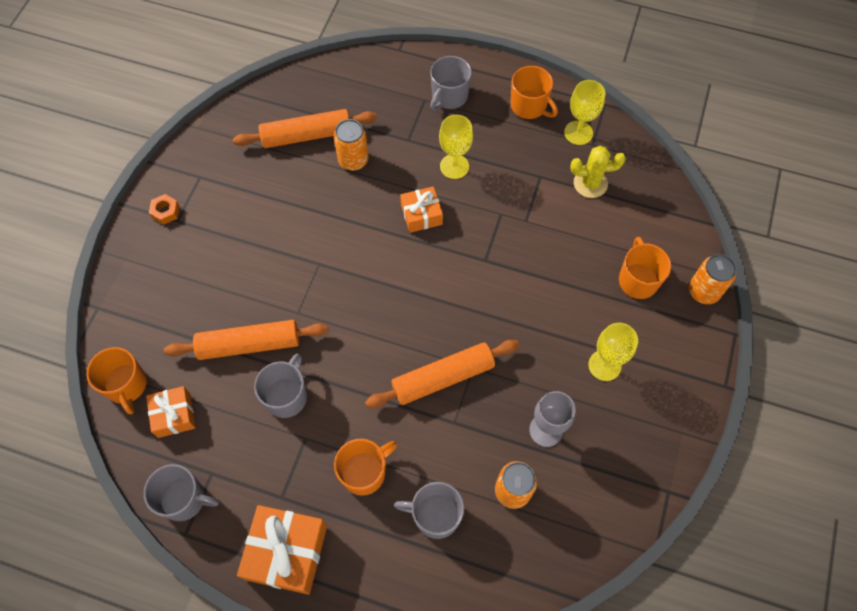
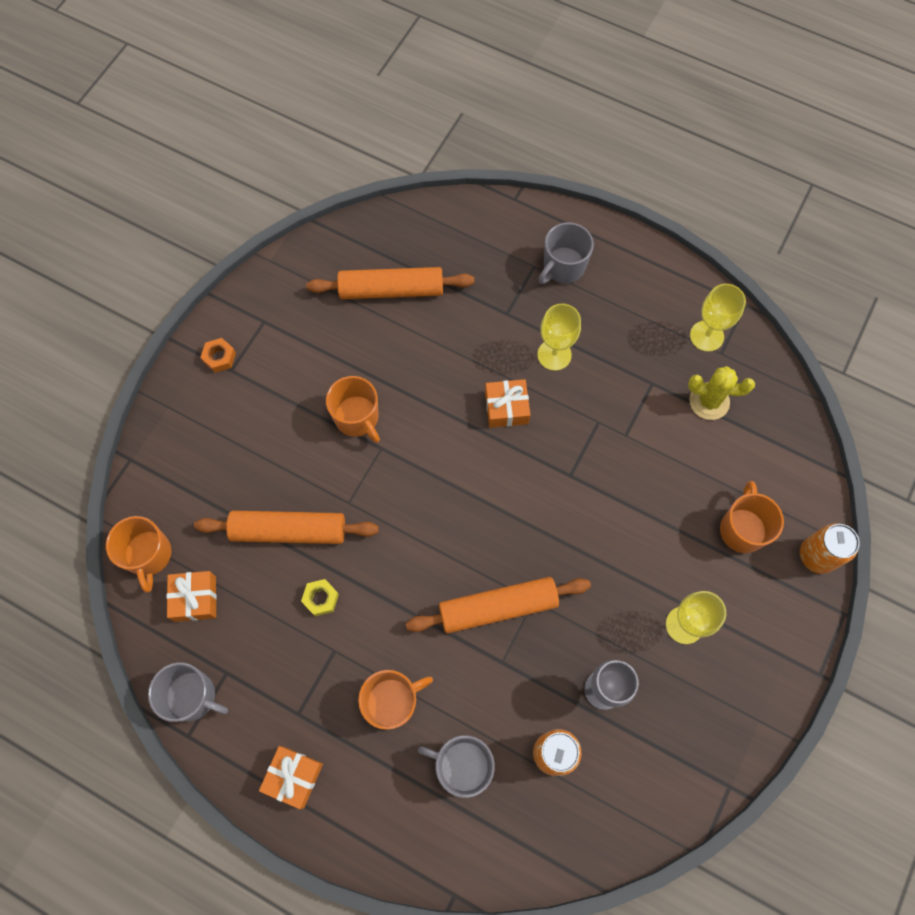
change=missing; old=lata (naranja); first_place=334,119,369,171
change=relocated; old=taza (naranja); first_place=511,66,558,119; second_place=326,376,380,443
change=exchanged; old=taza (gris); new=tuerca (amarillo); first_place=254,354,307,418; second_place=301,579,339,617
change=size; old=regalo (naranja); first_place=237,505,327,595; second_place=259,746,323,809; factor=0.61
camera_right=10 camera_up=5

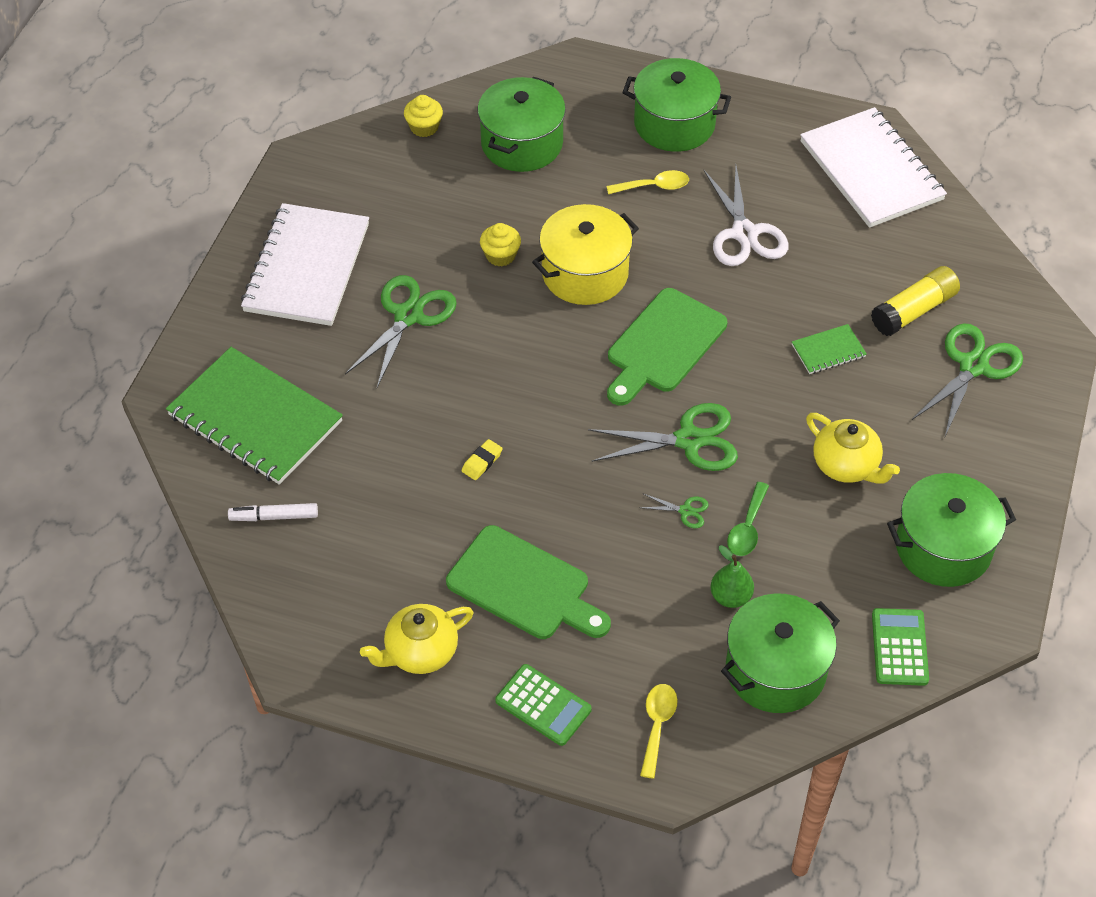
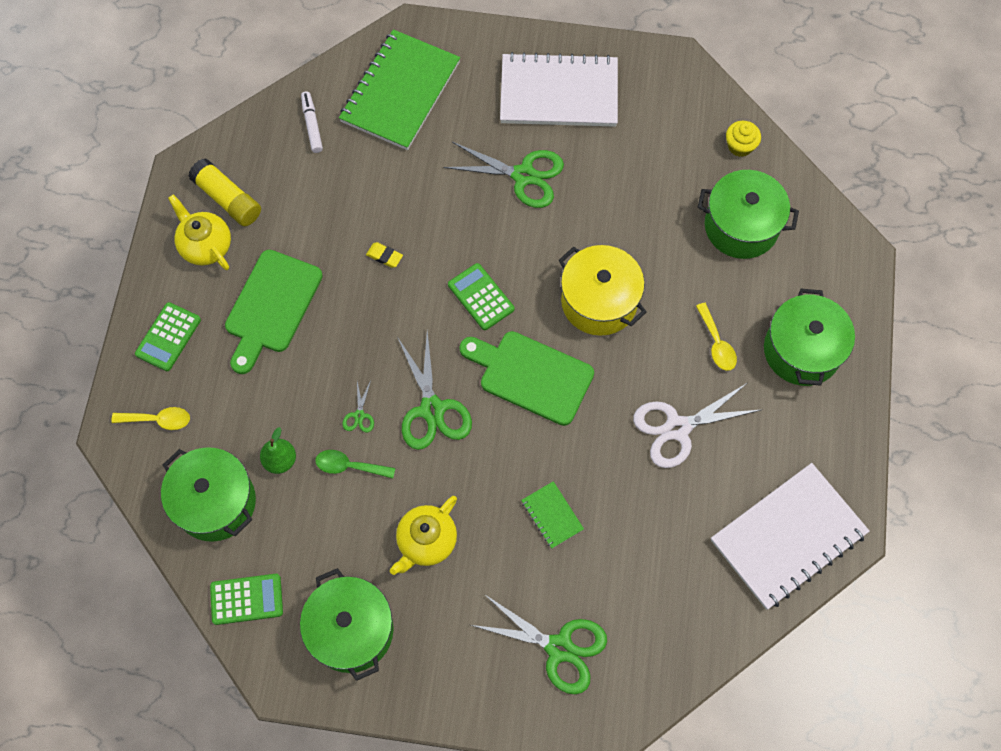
change=missing; old=magdalena (amarillo); first_place=480,223,521,266
change=appeared; new=calculadora (verde); second_place=448,263,514,330
change=relocated; old=barra de pegamento (amarillo); first_place=871,266,960,336; second_place=188,158,261,226
camera_right=80 camera_up=15

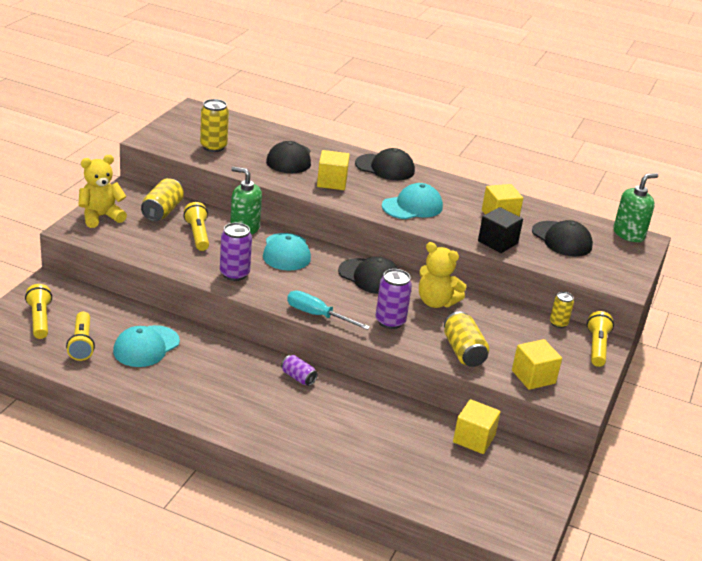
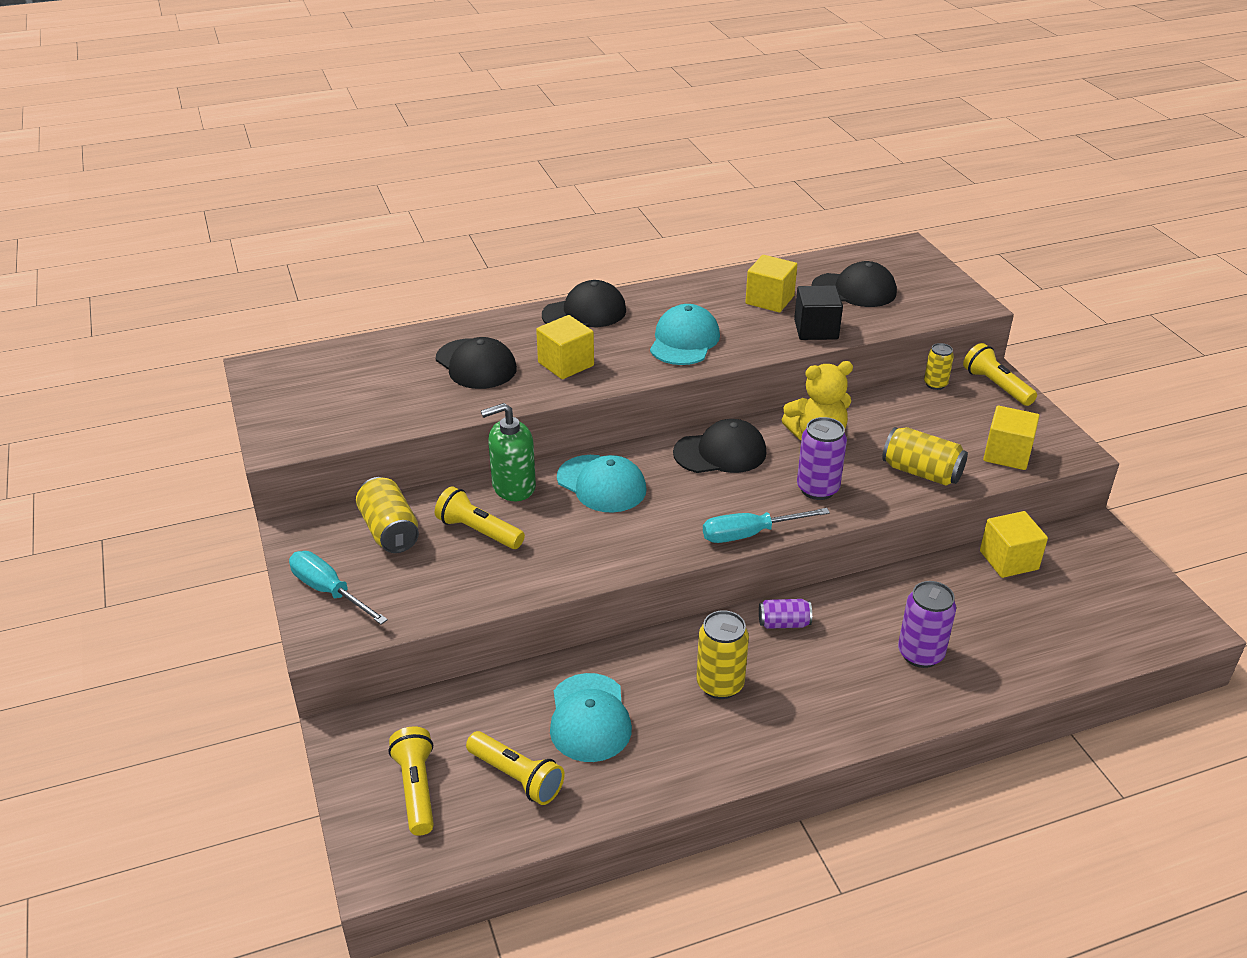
change=missing; old=dispensador de jabón (verde); first_place=613,173,658,242
change=relocated; old=lata (amarillo); first_place=200,99,229,152; second_place=696,610,749,699
change=relocated; old=lata (morado); first_place=220,223,252,281; second_place=898,581,956,668
change=exchanged; old=osito (amarillo); new=destornillador (turquesa); first_place=78,155,127,228; second_place=289,551,388,625
change=spun; old=lámpara de mano (amarillo); first_place=25,284,52,339; second_place=389,726,434,836; degrees=45
camera_right=-40 camera_up=5

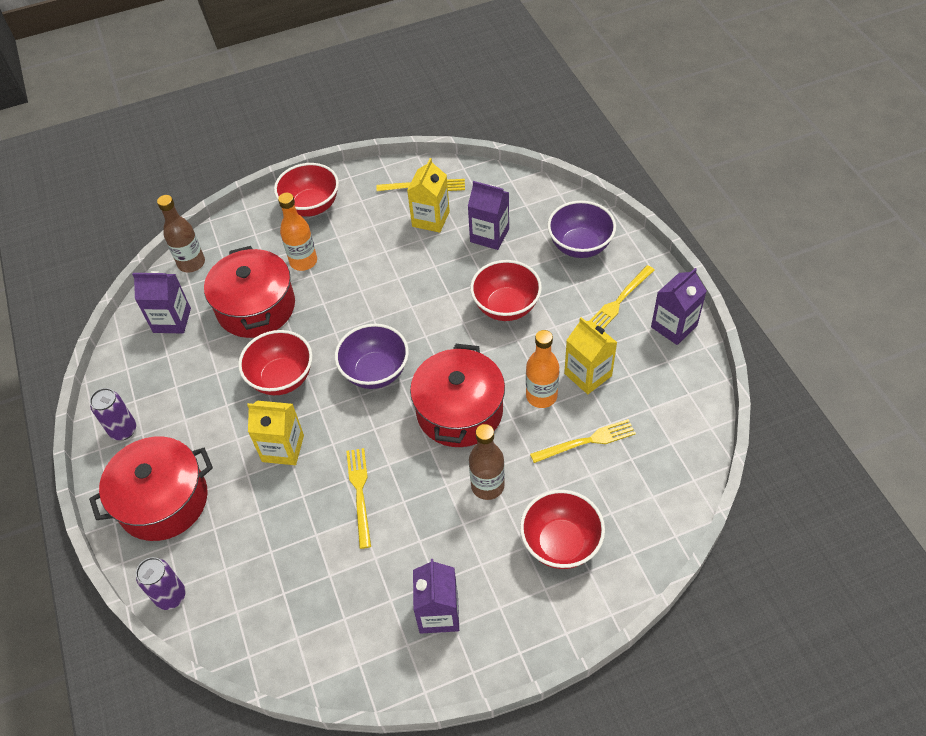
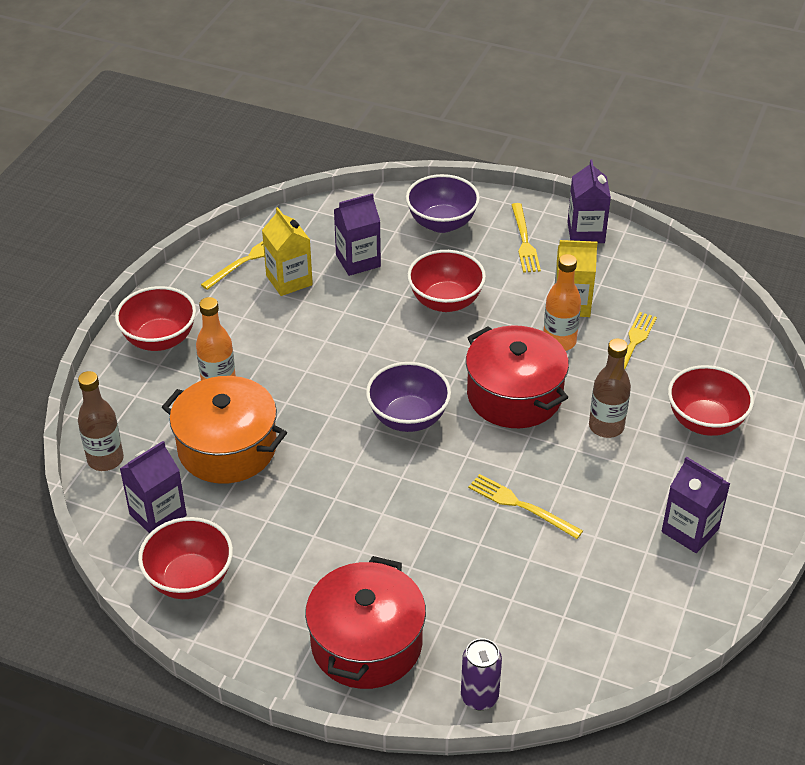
change=missing; old=lata (morado); first_place=90,388,136,440
change=missing; old=cartón de leche (amarillo); first_place=247,400,304,465
change=relocated; old=cuenco (rojo); first_place=238,330,313,395; second_place=138,517,233,599
change=colour; old=olla (rojo); new=olla (naranja); first_place=204,246,295,338; second_place=162,376,287,484
camera_right=-50 camera_up=-10

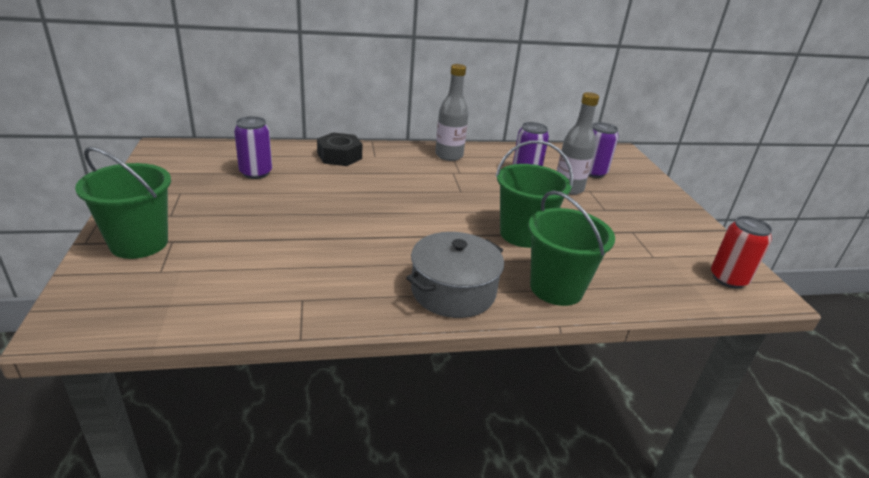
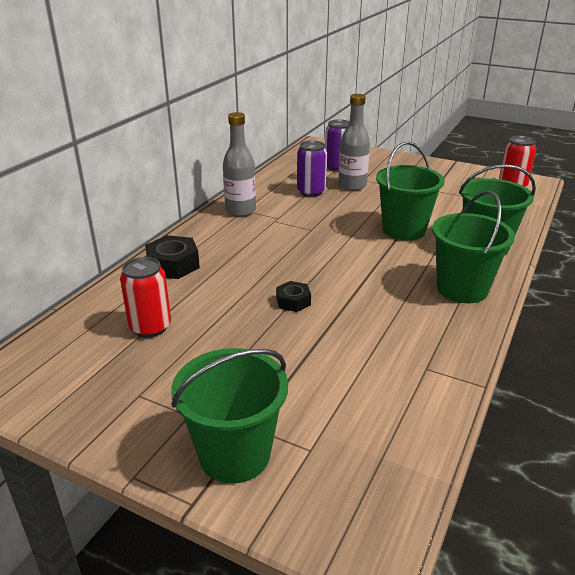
change=appeared; new=tuerca (negro); second_place=276,281,311,312
change=exchanged; old=olla (gris); new=balde (verde); first_place=406,232,504,318; second_place=432,191,515,303
change=colour; old=lata (morado); new=lata (rojo); first_place=234,116,272,179; second_place=120,257,171,338
camera_right=-50 camera_up=0

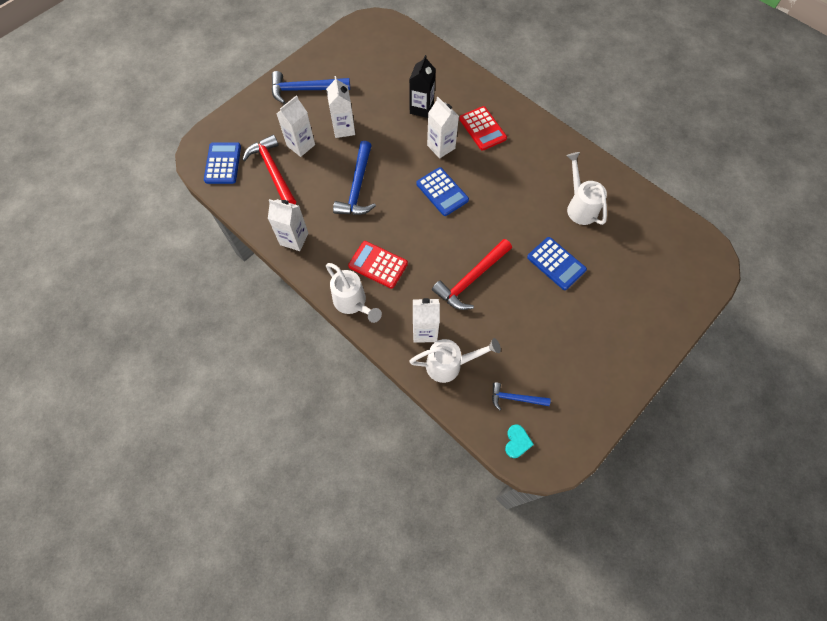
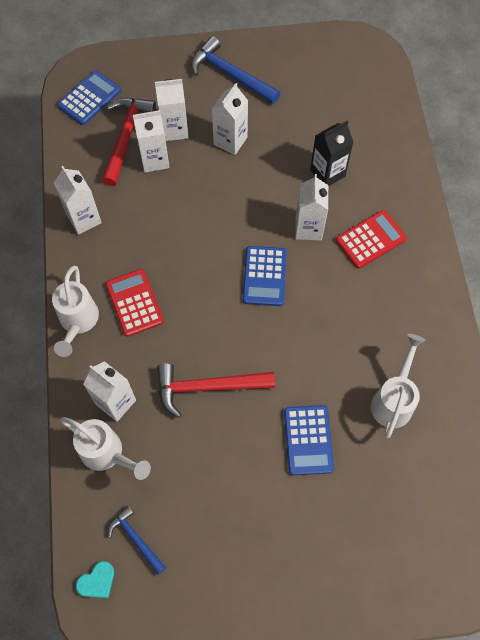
change=missing; old=martillo (azul); first_place=333,141,376,215
change=appeared; new=cartón de leche (blanco); second_place=133,110,170,173
change=spun; old=calculadora (rojo); first_place=459,106,507,151; second_place=336,210,407,269; degrees=-135
camera_right=40 camera_up=0

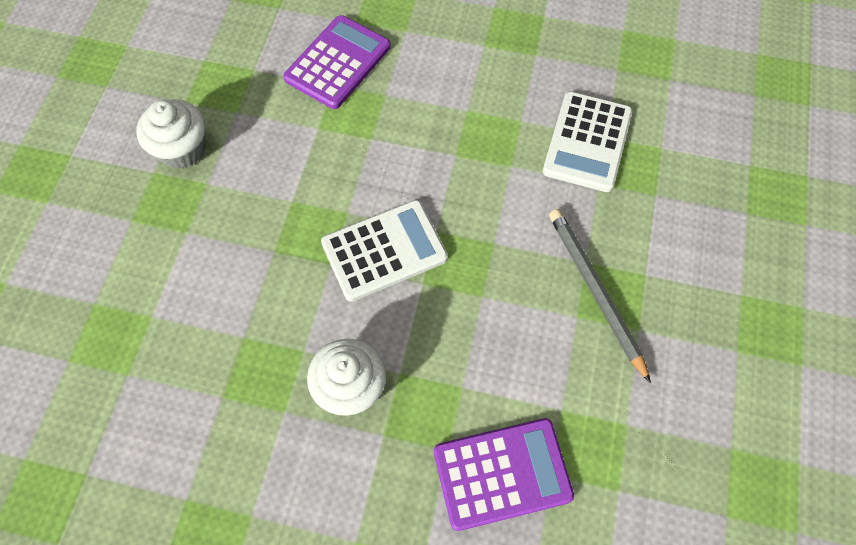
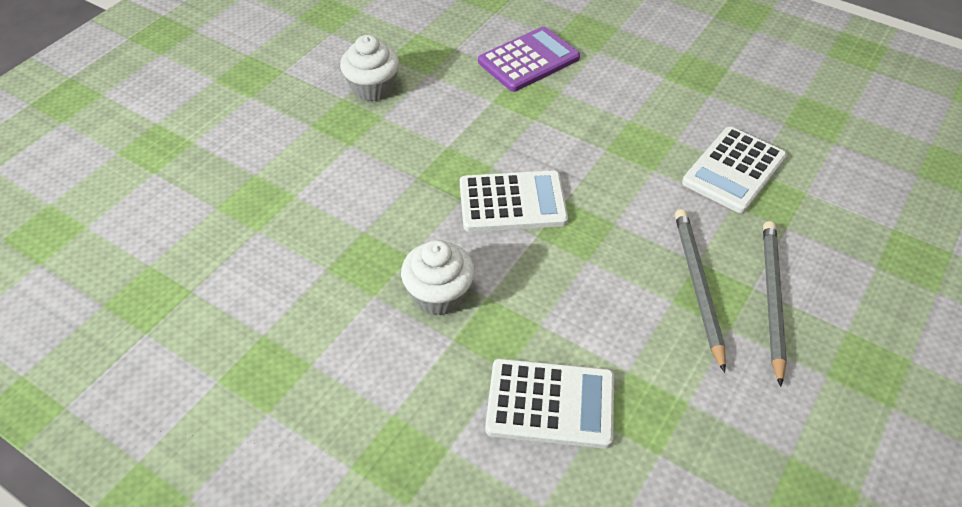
change=appeared; new=lápiz (gris); second_place=763,221,787,387
change=colour; old=calculadora (morado); new=calculadora (blanco); first_place=434,418,574,531; second_place=485,358,614,449
camera_right=20 camera_up=-15

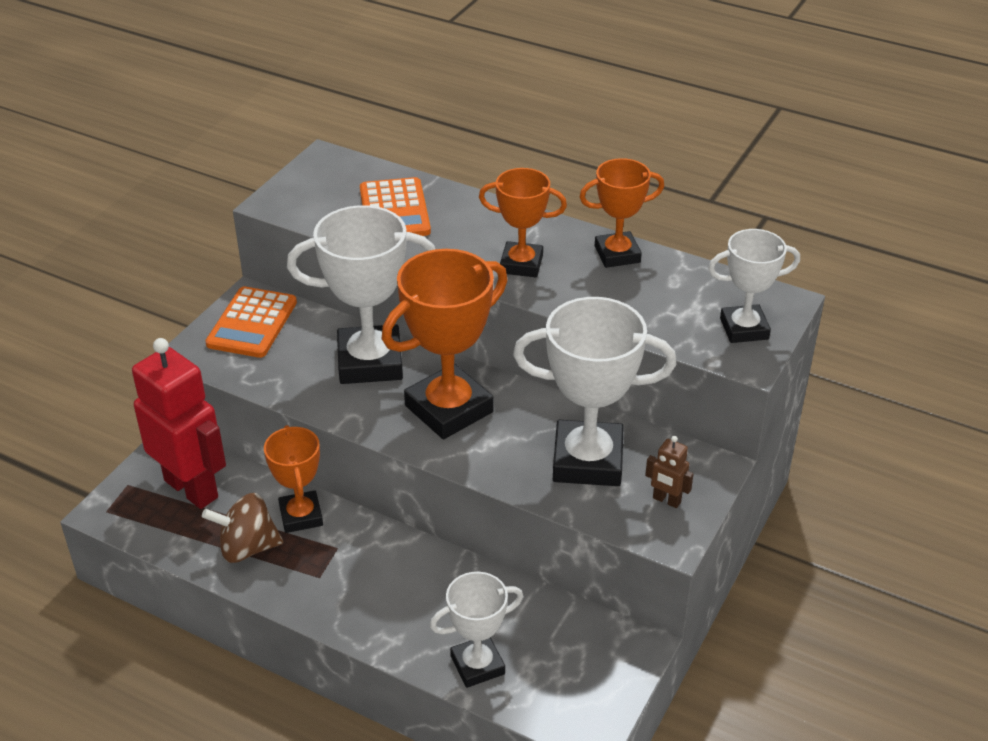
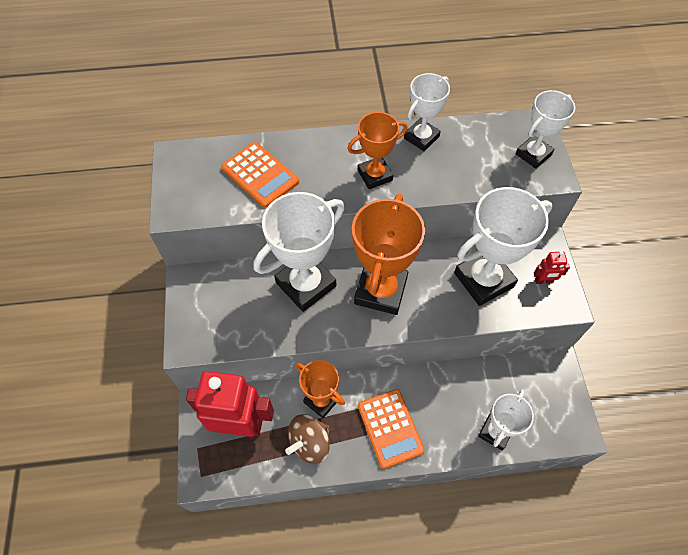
change=relocated; old=calculadora (naranja); first_place=205,286,297,358; second_place=358,389,425,469
change=colour; old=trofeo (naranja); new=trofeo (blanco); first_place=579,158,664,268; second_place=404,73,450,151
change=colour; old=robot (marrón); new=robot (rojo); first_place=645,436,694,508; second_place=534,251,570,284
camera_right=-35 camera_up=20

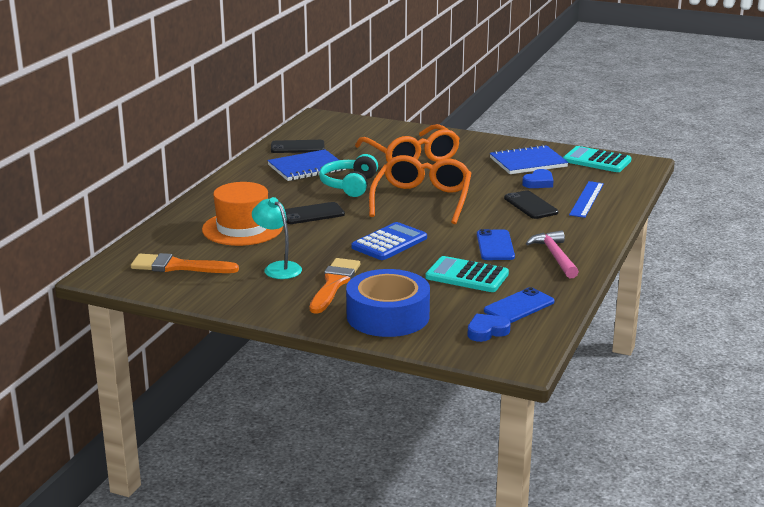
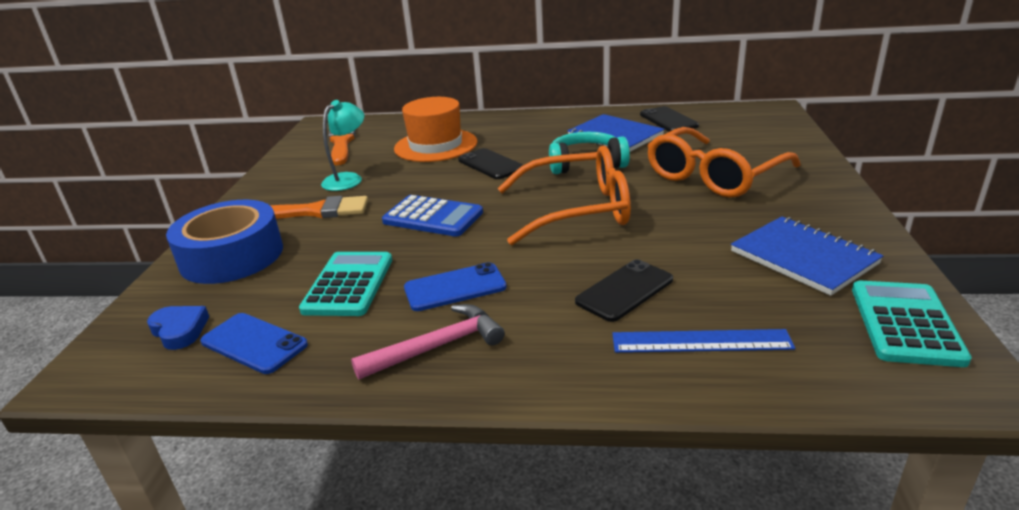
change=missing; old=corazón (azul); first_place=522,169,554,188
camera_right=75 camera_up=5

